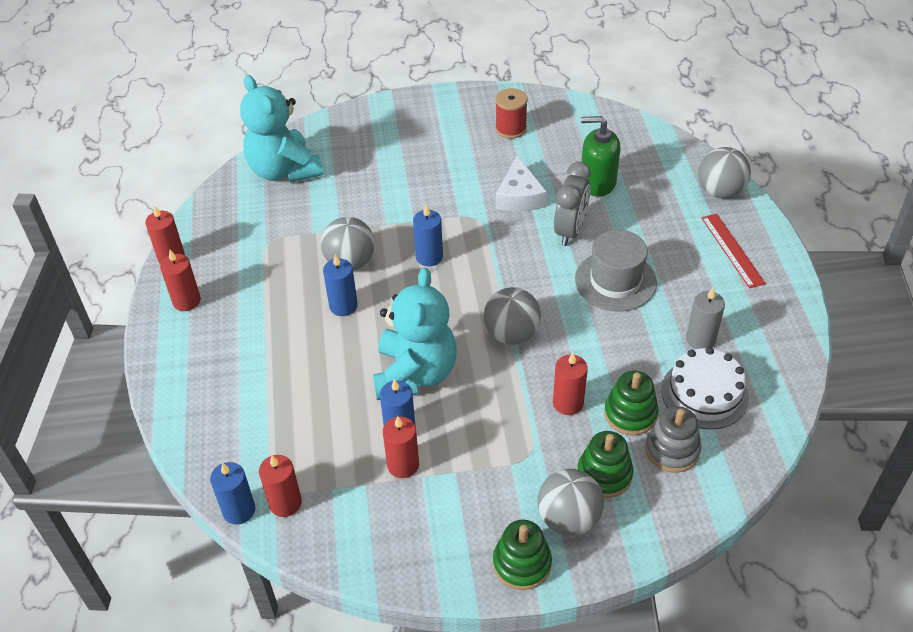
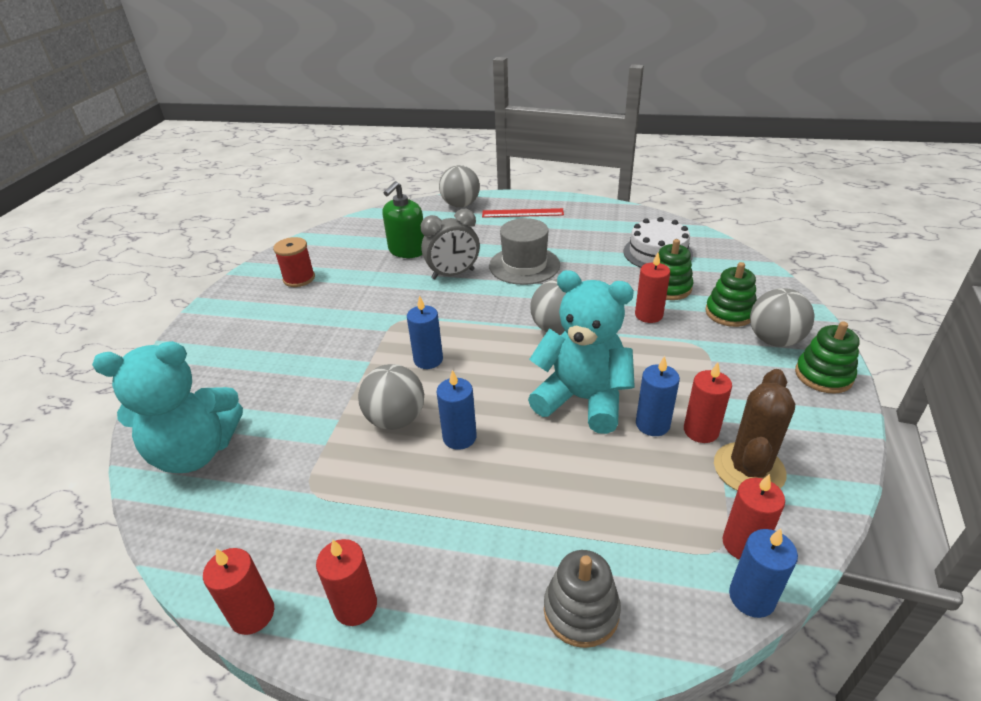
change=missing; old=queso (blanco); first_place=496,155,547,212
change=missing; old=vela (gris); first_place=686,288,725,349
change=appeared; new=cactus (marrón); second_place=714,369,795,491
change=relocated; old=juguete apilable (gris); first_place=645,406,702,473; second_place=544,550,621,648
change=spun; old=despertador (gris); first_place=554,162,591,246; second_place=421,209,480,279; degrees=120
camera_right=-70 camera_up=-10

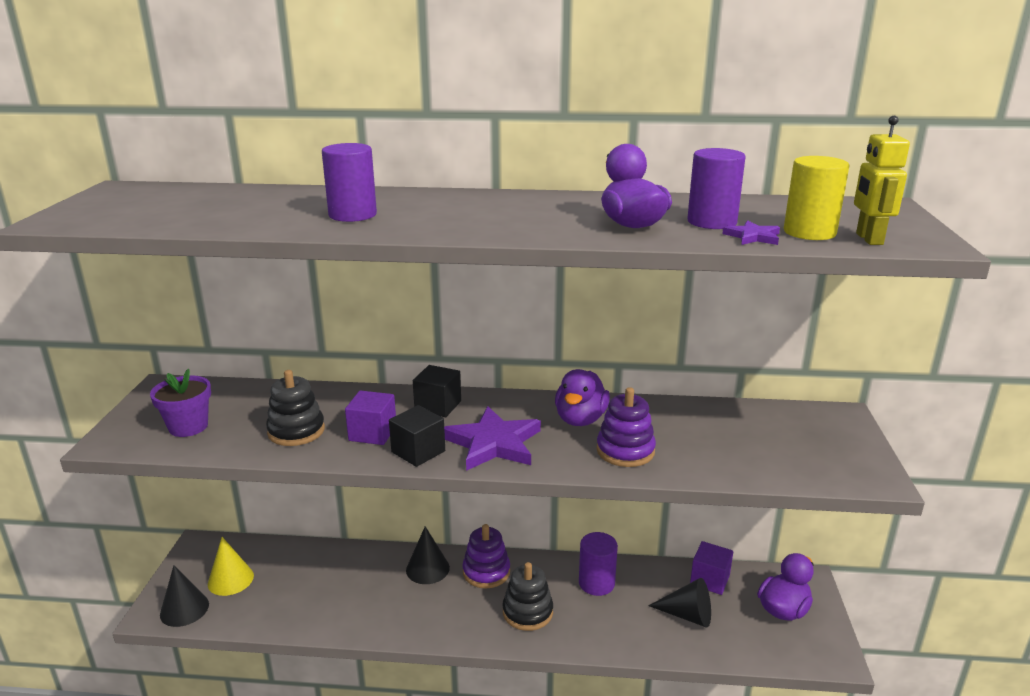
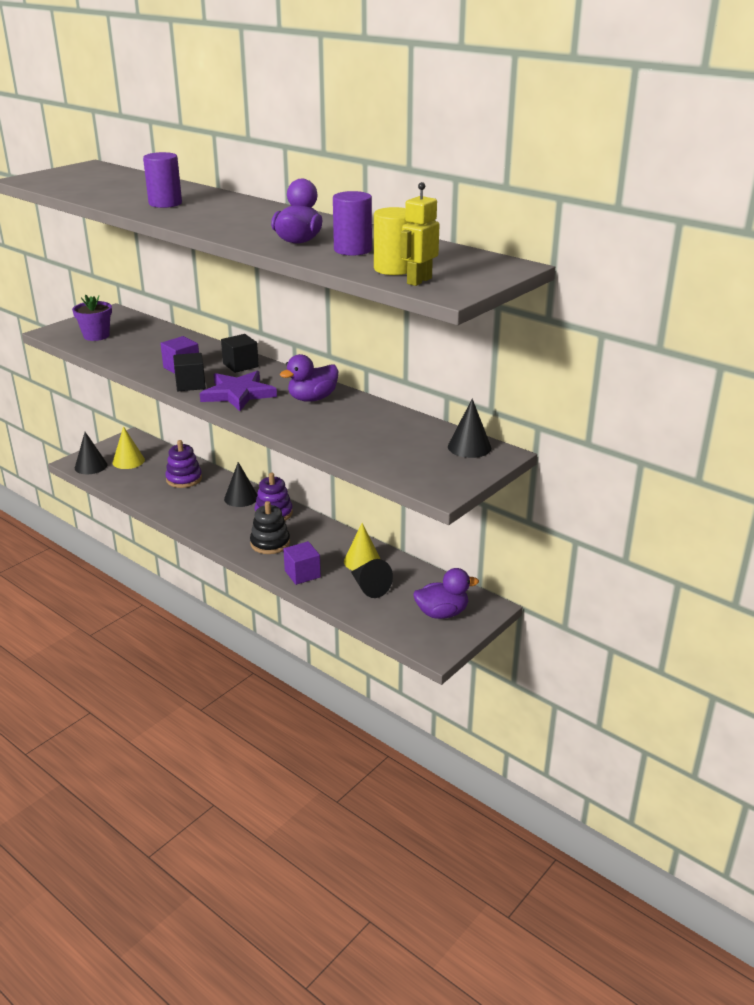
change=missing; old=juguete apilable (negro); first_place=266,370,325,446
change=missing; old=cilindro (morado); first_place=579,532,618,596
change=missing; old=estrella (morado); first_place=722,220,780,245
change=appeared; new=cono (amarillo); second_place=344,523,380,571
change=appeared; new=cono (negro); second_place=448,399,491,458
change=relocated; old=juguete apilable (morado); first_place=596,387,656,467; second_place=165,440,202,488
change=relocated; old=cubo (morado); first_place=690,541,733,595; second_place=283,541,321,585
camera_right=35 camera_up=5

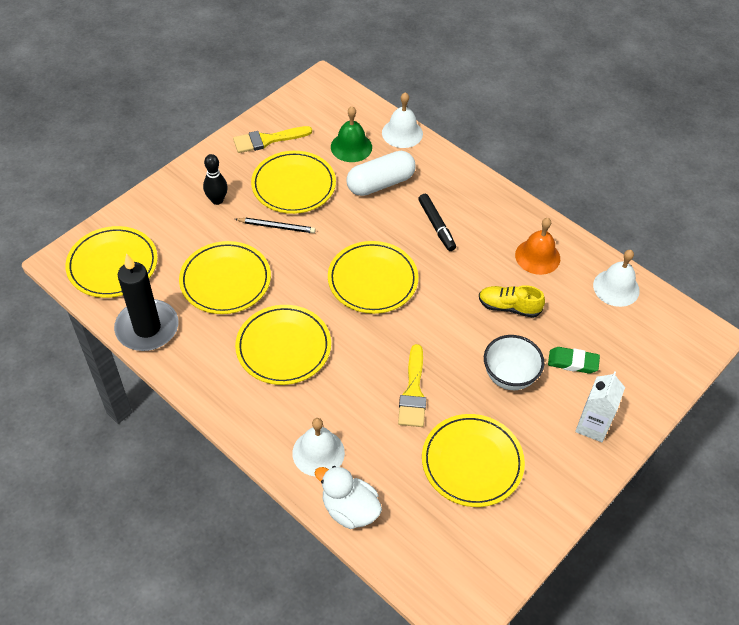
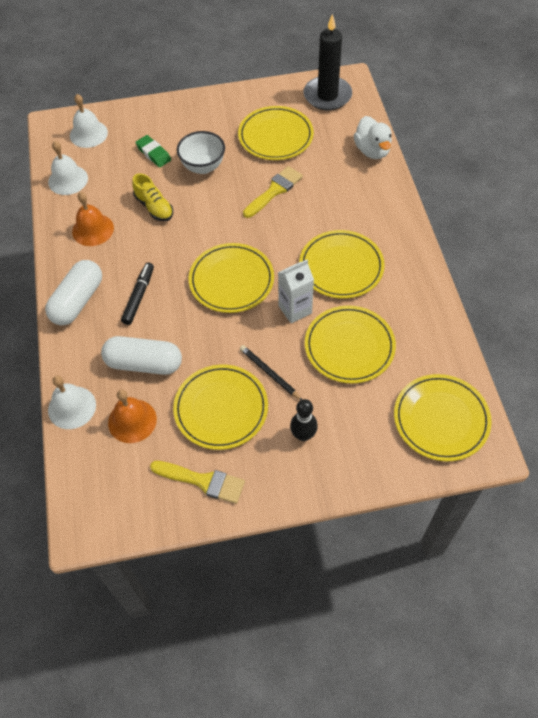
change=appeared; new=cápsula (blanco); second_place=45,260,102,325
change=relocated; old=vela (negro); first_place=114,253,178,351; second_place=304,14,352,110
change=relocated; old=campana (blanco); first_place=292,418,345,477; second_place=70,94,108,148
change=relocated; old=cartón de leche (blanco); first_place=575,371,625,442; second_place=278,260,314,323
change=colour; old=campana (verde); new=campana (naranja); first_place=331,106,372,162; second_place=108,390,157,443
camera_right=-140 camera_up=5

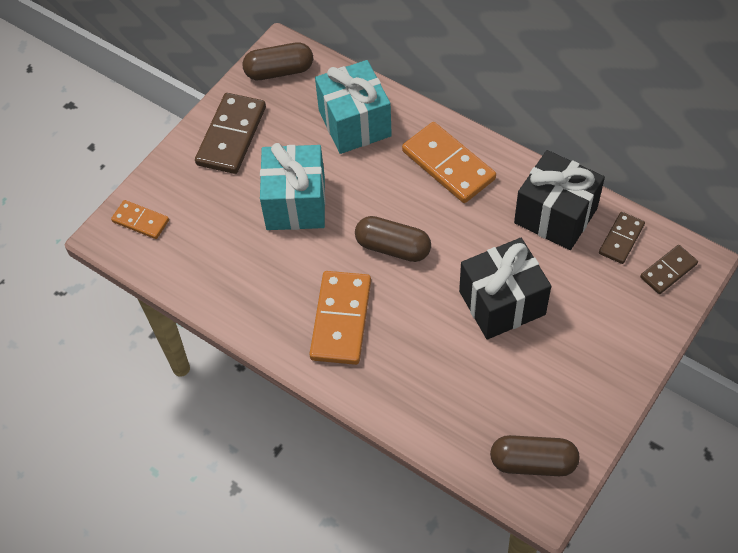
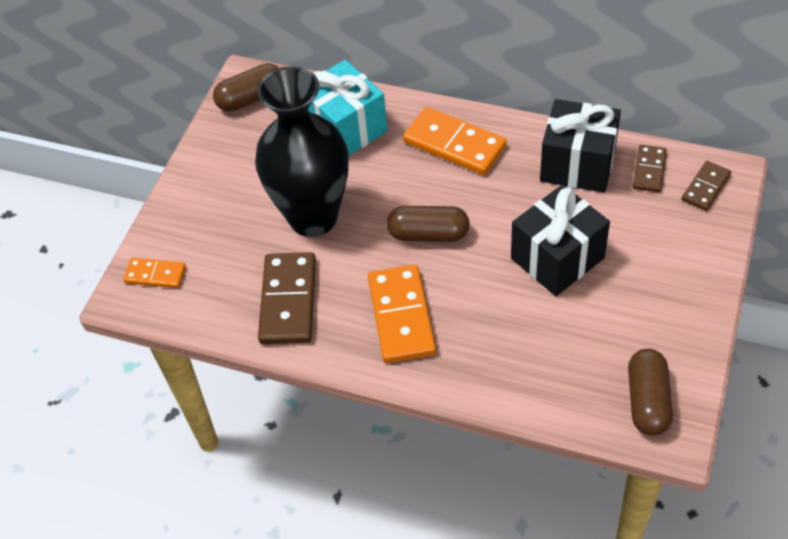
change=relocated; old=ficha de dominó (marrón); first_place=195,93,266,174; second_place=258,252,316,344
change=exchanged; old=regalo (turquesa); new=florero (negro); first_place=260,143,326,230; second_place=255,66,349,237
change=spun; old=cápsula (marrón); first_place=490,435,580,476; second_place=628,349,673,436; degrees=-75
camera_right=-15 camera_up=-5

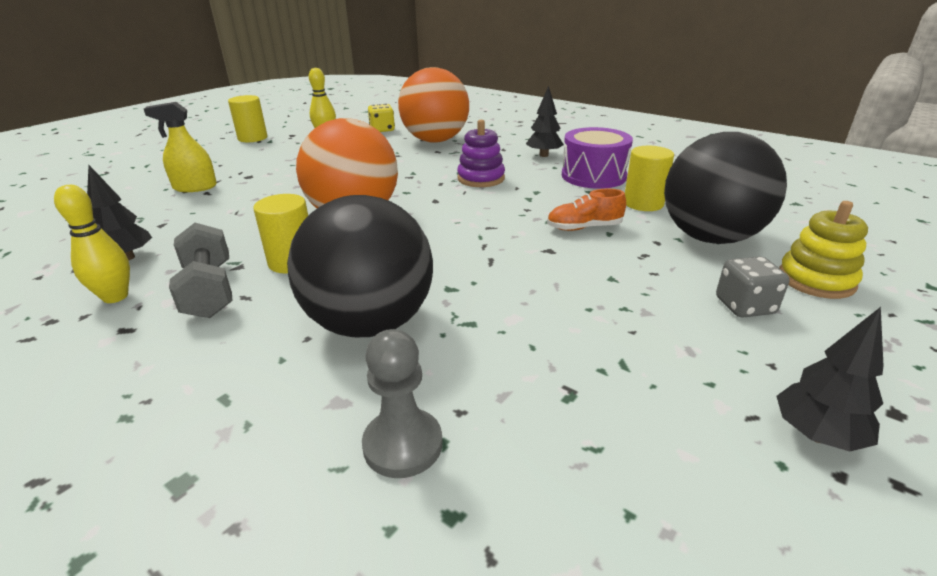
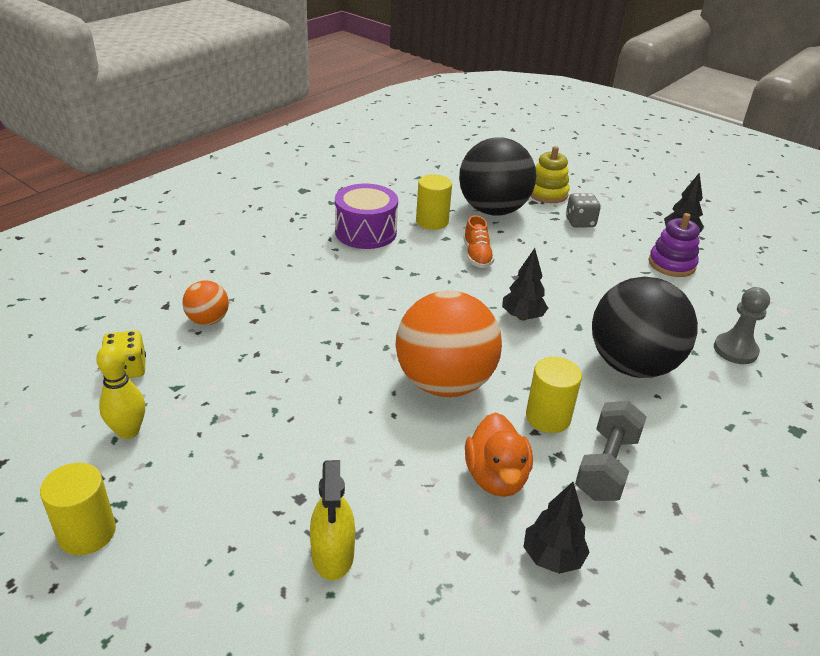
change=missing; old=bolo (amarillo); first_place=54,185,130,303
change=appeared; new=pato (naranja); second_place=465,412,533,497
change=relocated; old=juguete apilable (morado); first_place=457,120,505,187; second_place=648,213,700,277
change=relocated; old=árbol (negro); first_place=526,86,564,157; second_place=502,248,548,320
change=spun; old=mancuerna (gris); first_place=169,223,233,318; second_place=575,401,647,501; degrees=-45
change=size; old=pelota (naranja); first_place=398,67,469,142; second_place=182,280,229,325; factor=0.47
camera_right=-90 camera_up=5

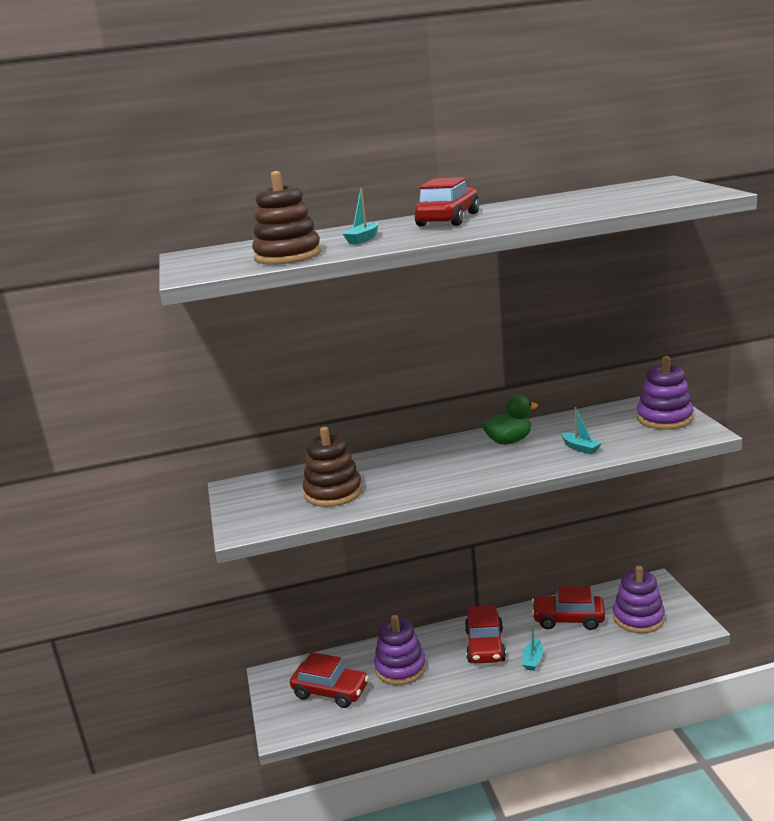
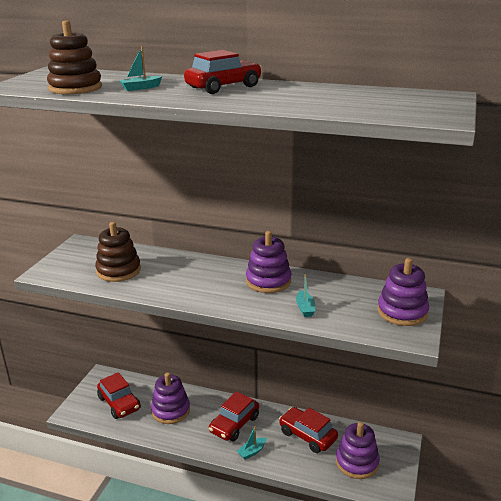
change=exchanged; old=pato (verde); new=juguete apilable (morado); first_place=482,395,538,445; second_place=246,231,291,293
camera_right=30 camera_up=5

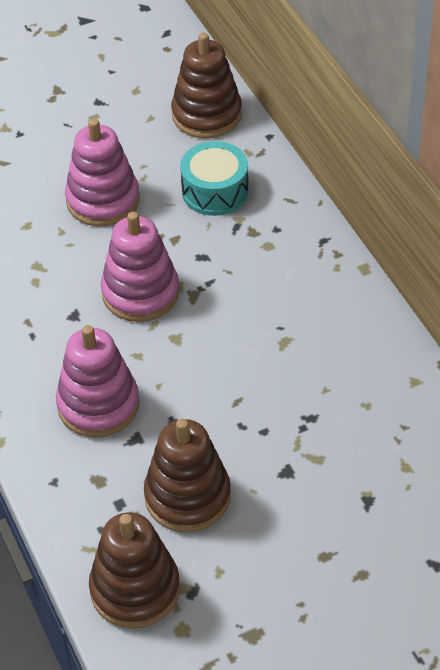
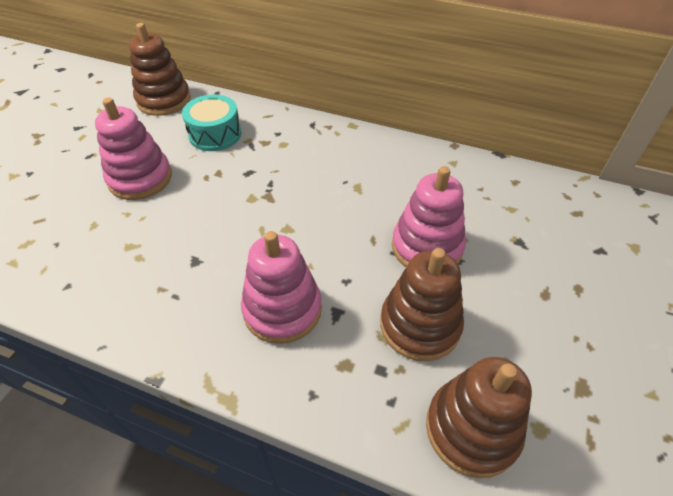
change=relocated; old=juguete apilable (rosa); first_place=101,212,179,322; second_place=392,166,466,268
camera_right=-45 camera_up=0

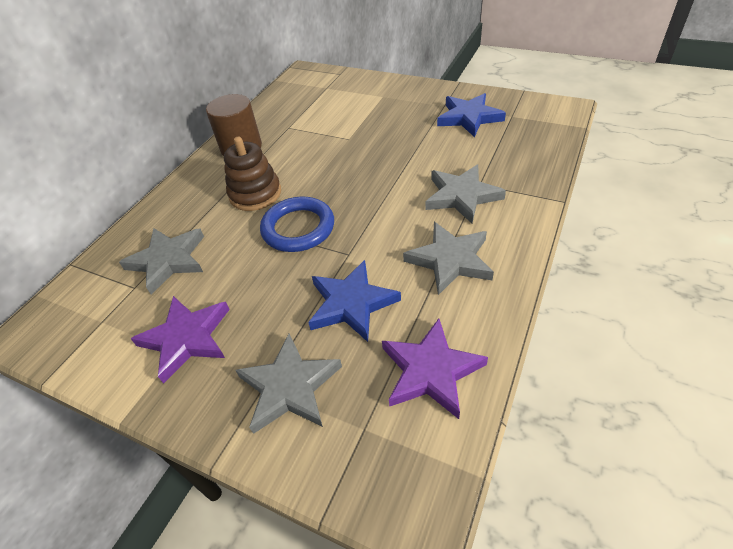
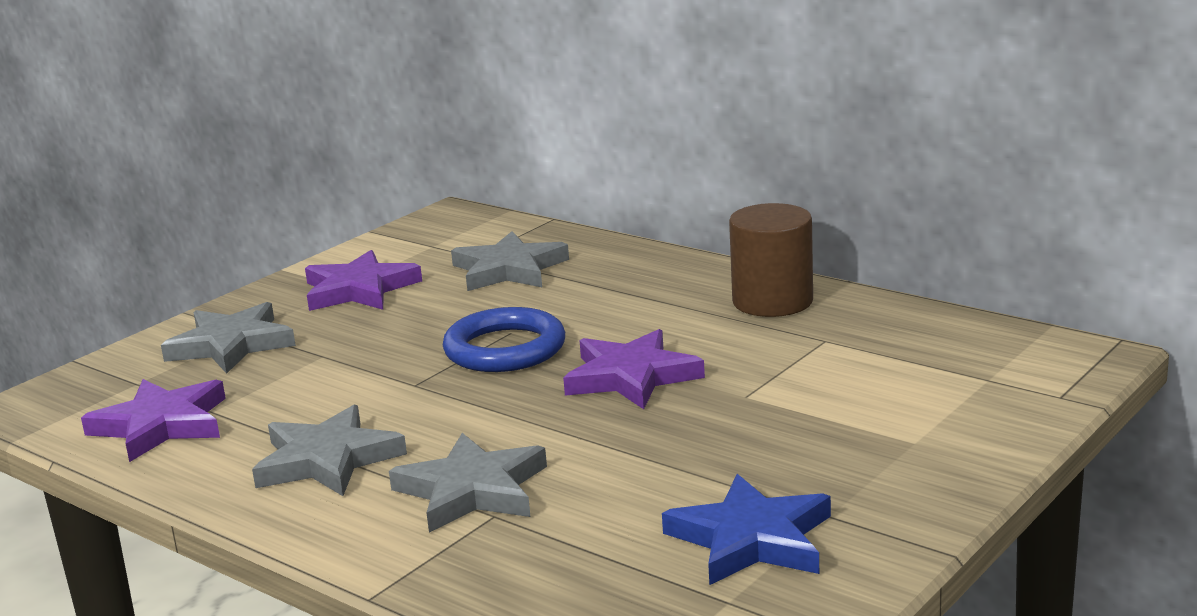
change=missing; old=juguete apilable (marrón); first_place=224,137,281,211
change=missing; old=estrella (azul); first_place=308,260,401,342
change=appeared; new=estrella (morado); second_place=563,329,705,409
camera_right=100 camera_up=-25

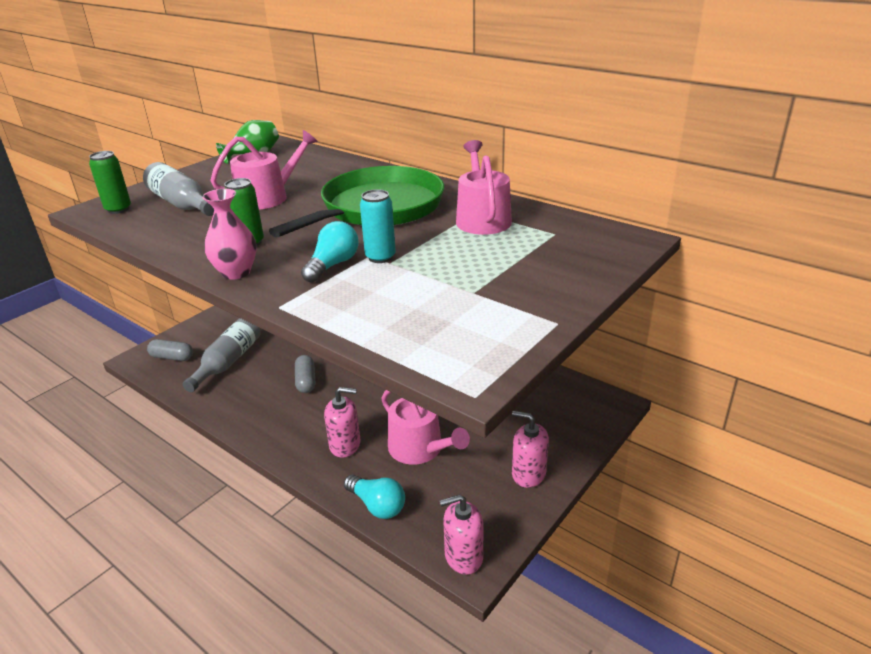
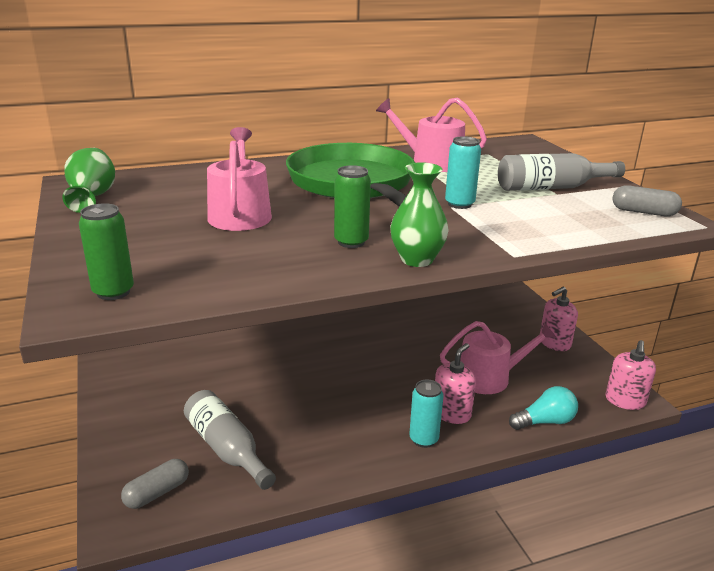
change=missing; old=bombilla (turquesa); first_place=301,221,359,283
change=appeared; new=lata (turquesa); second_place=409,380,444,448
change=relocated; old=botella (gris); first_place=143,162,214,216; second_place=498,153,625,191
change=relocated; old=cápsula (gris); first_place=295,355,315,393; second_place=613,185,682,216
change=colour; old=florero (rosa); new=florero (verde); first_place=202,189,257,280; second_place=390,162,449,267
camera_right=-60 camera_up=-5

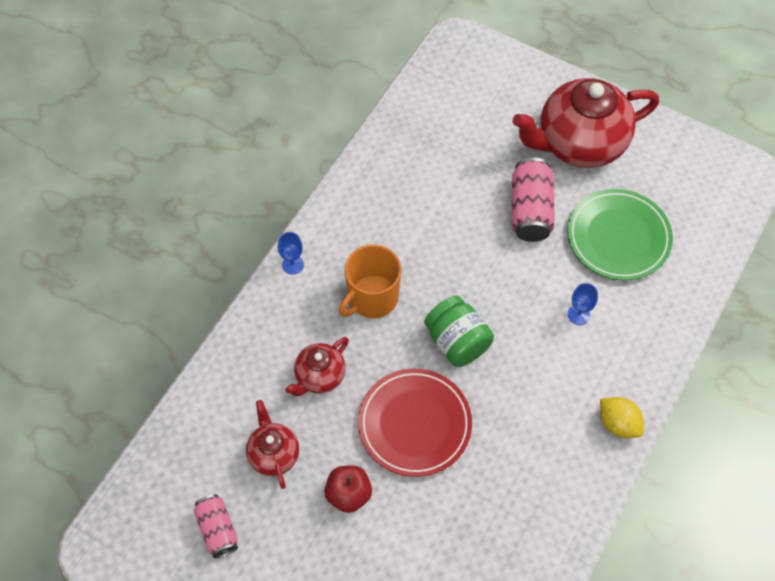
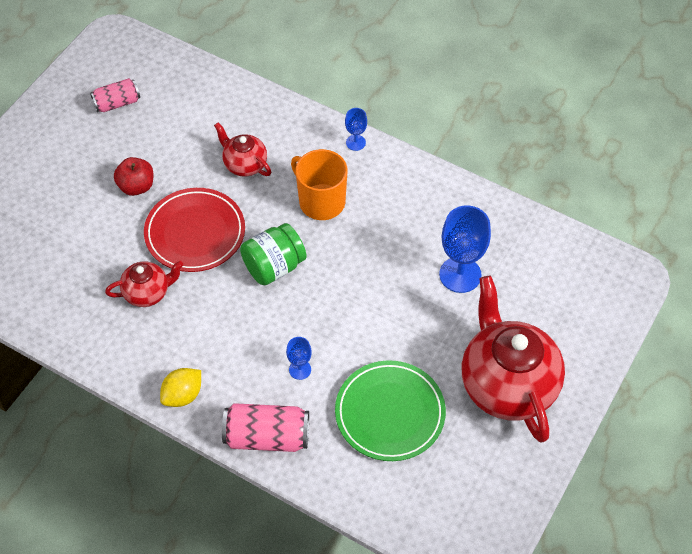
change=appeared; new=copa (azul); second_place=439,205,491,293
change=relocated; old=tetera (rojo); first_place=246,400,299,489; second_place=105,261,183,307
change=relocated; old=lata (rosa); first_place=512,158,555,242; second_place=222,403,309,452
camera_right=90 camera_up=-5

